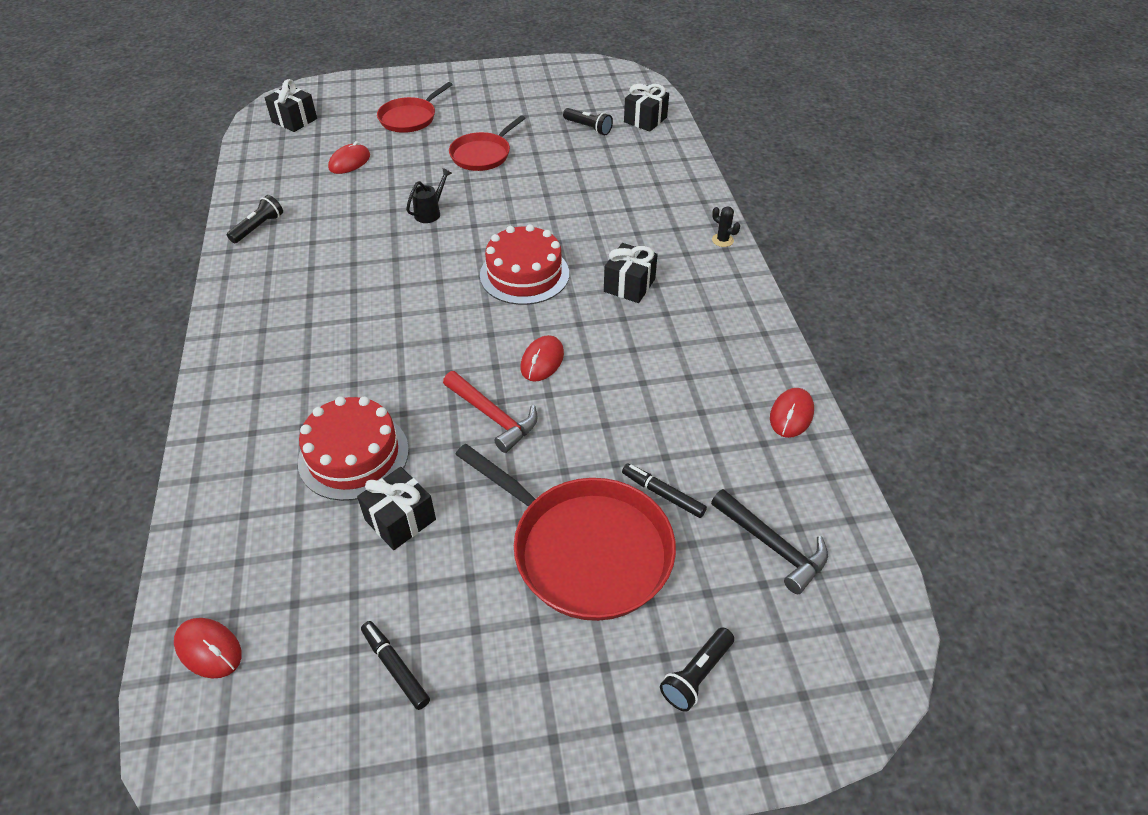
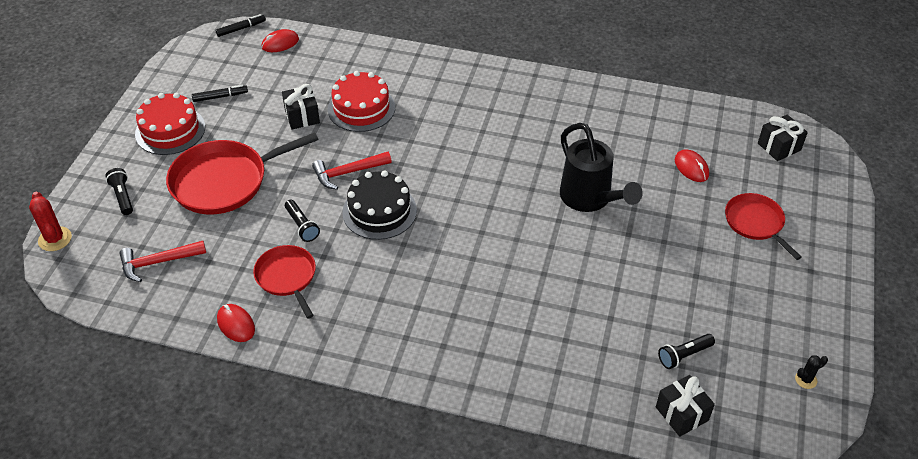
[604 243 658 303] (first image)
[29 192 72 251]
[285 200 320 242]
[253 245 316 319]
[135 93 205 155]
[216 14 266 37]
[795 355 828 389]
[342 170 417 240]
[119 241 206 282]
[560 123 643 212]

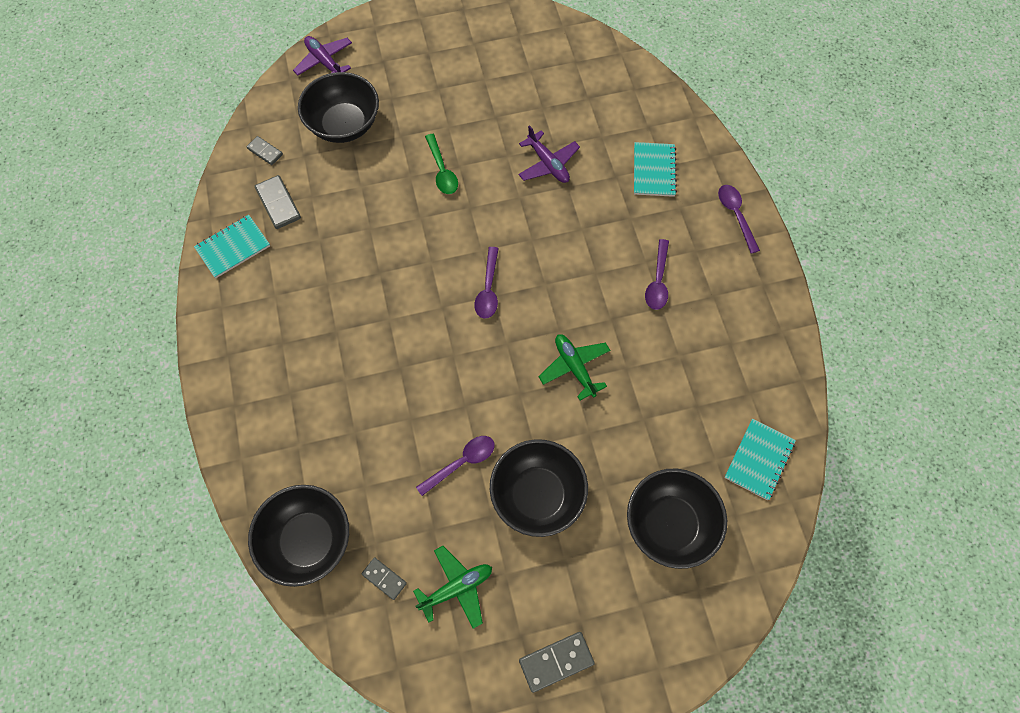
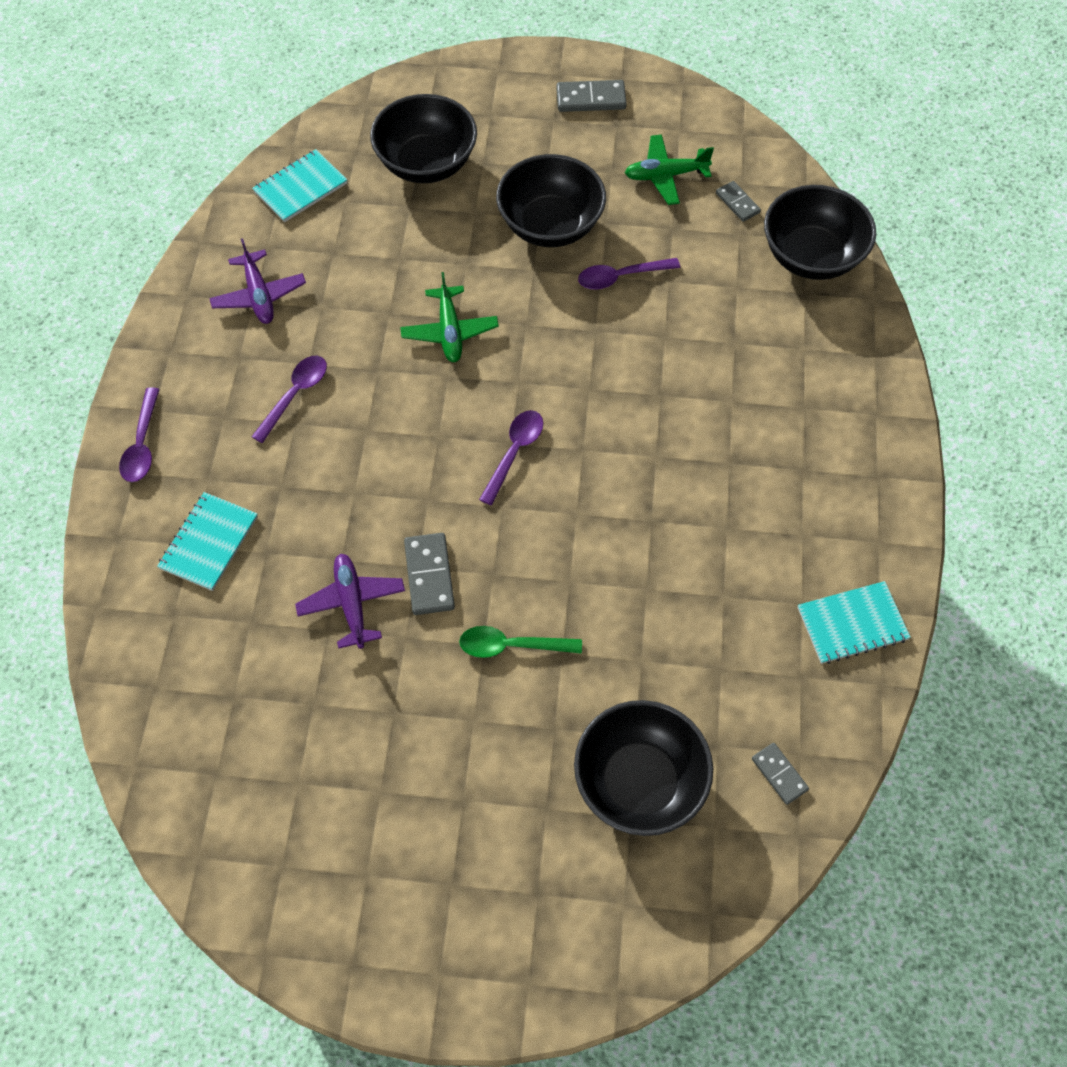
[404 533 455 615]
[209 238 306 324]
[459 626 582 658]

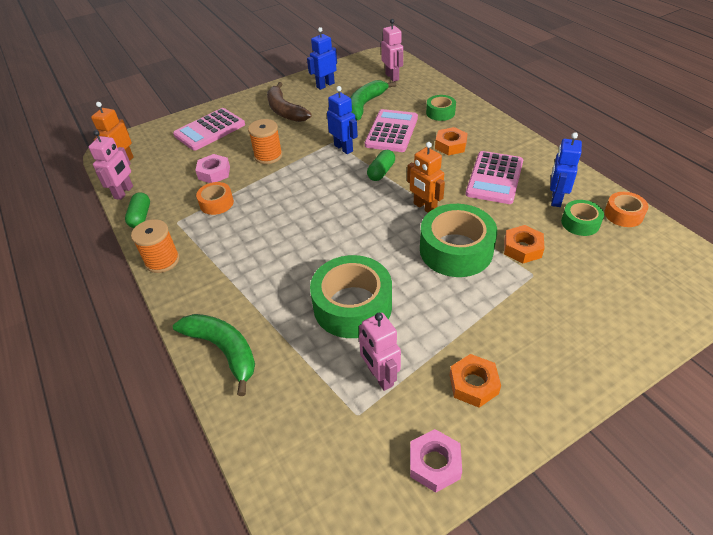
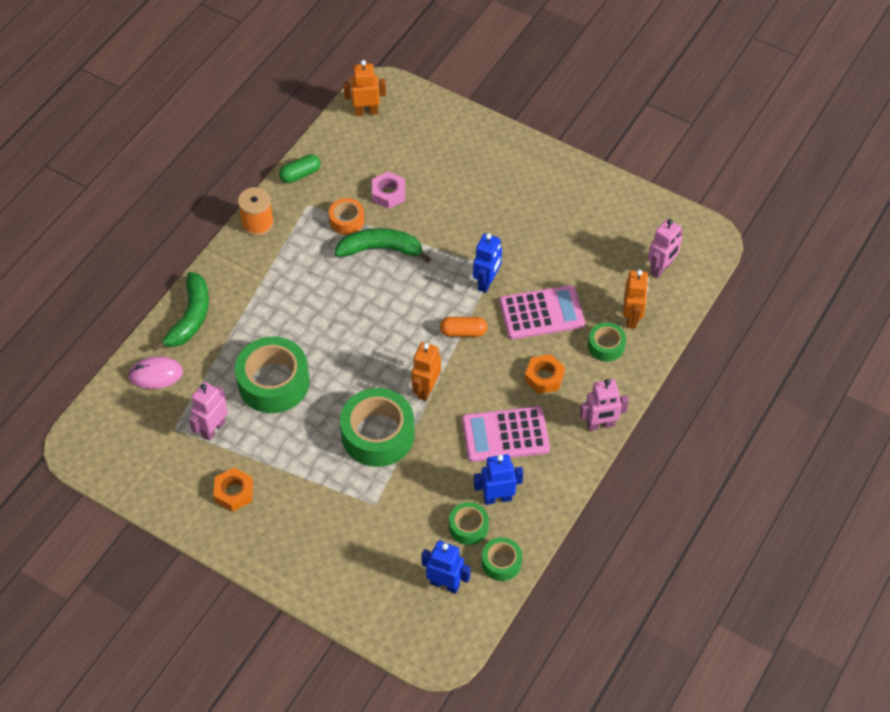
[173 108 245 151] (first image)
[248 119 283 164] (first image)
[267 82 312 122] (first image)
[410 429 462 493] (first image)
[504 225 544 263] (first image)
[128 356 183 389]
[623 270 649 329]
[580 379 629 431]
[421 541 471 594]
[335 228 431 263]
[440 317 488 337]
[482 537 522 581]

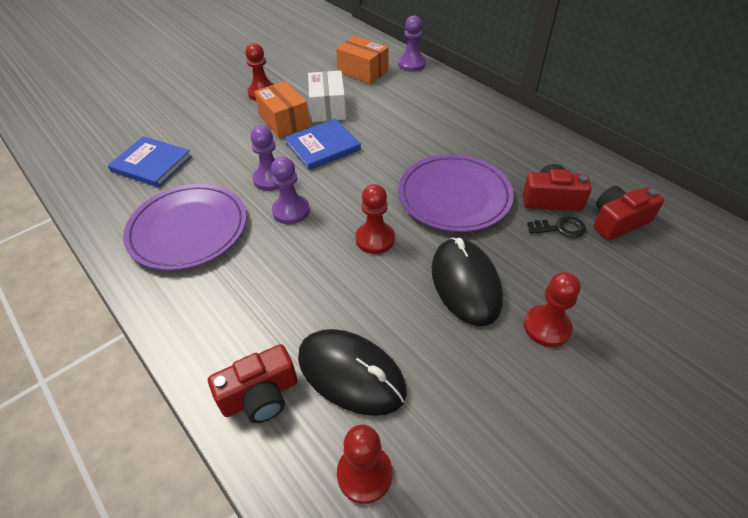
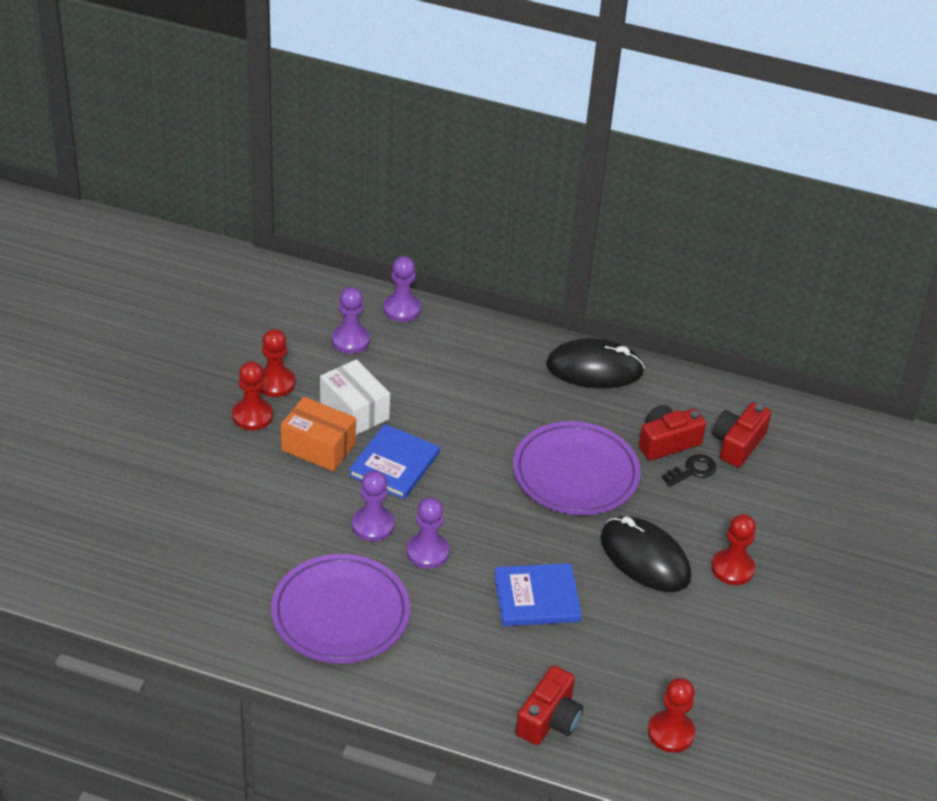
[494 563 582 626]
[546 338 645 388]
[259 329 295 397]
[331 287 370 354]

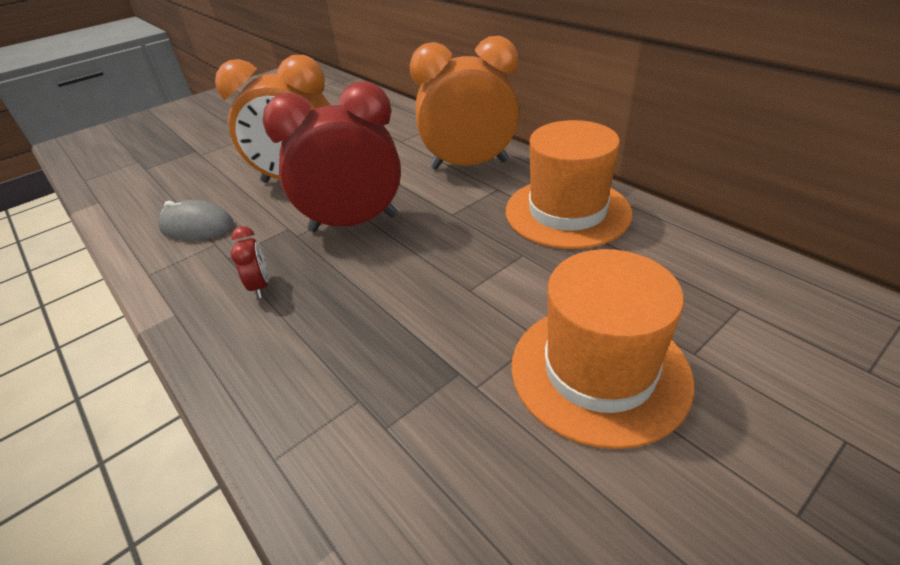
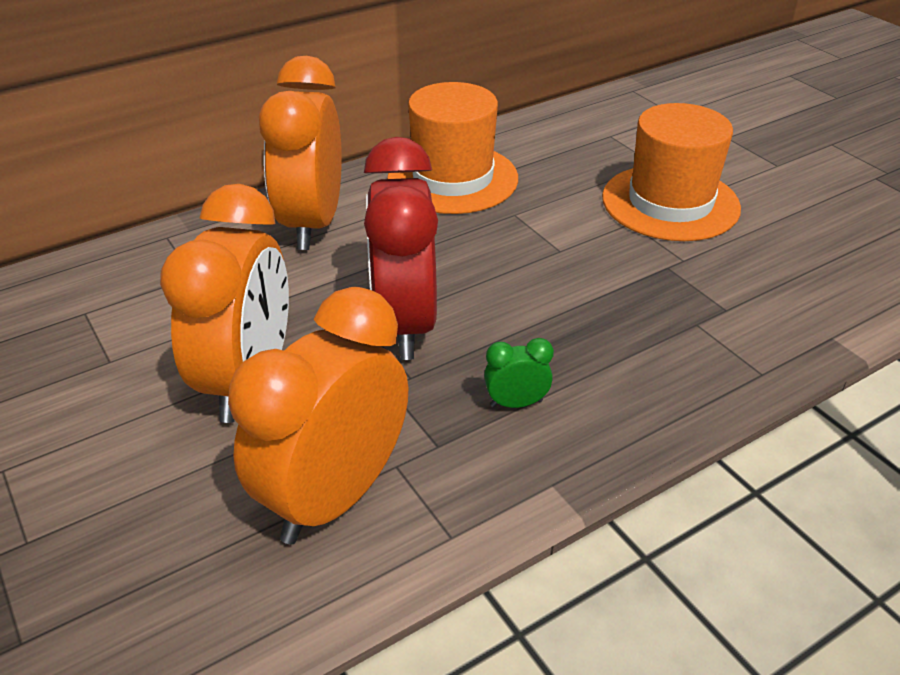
[228 287 408 544]
[484 338 554 408]

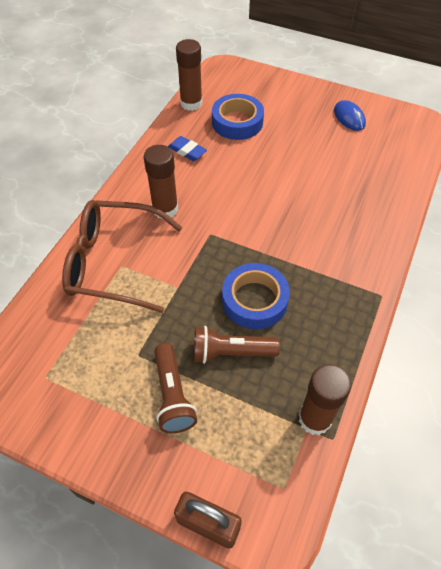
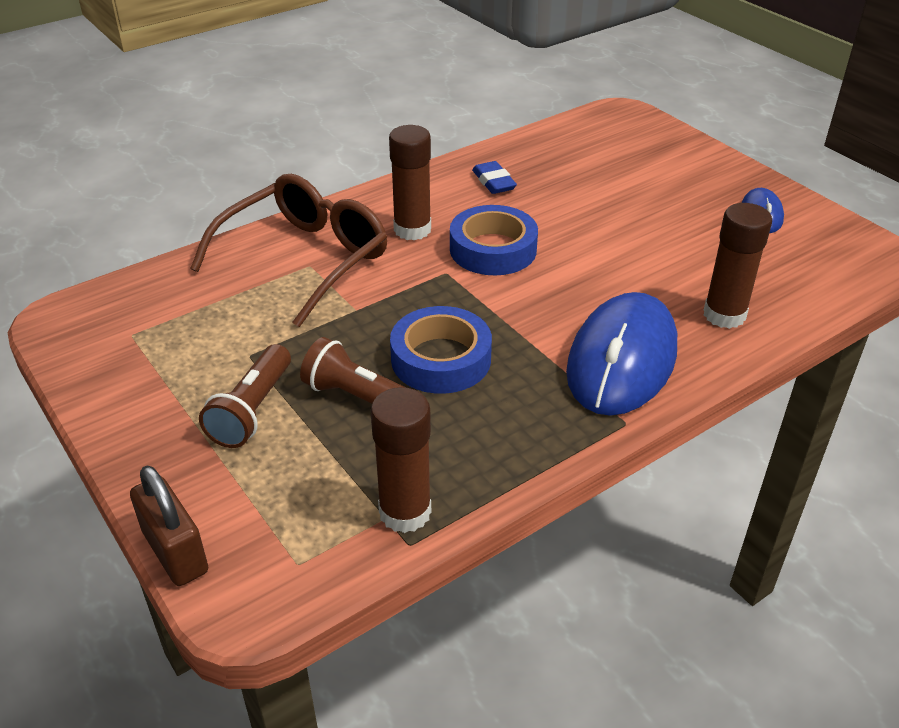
[566 292 677 416]
[704 203 772 329]
[450 205 538 275]
[190 174 387 327]

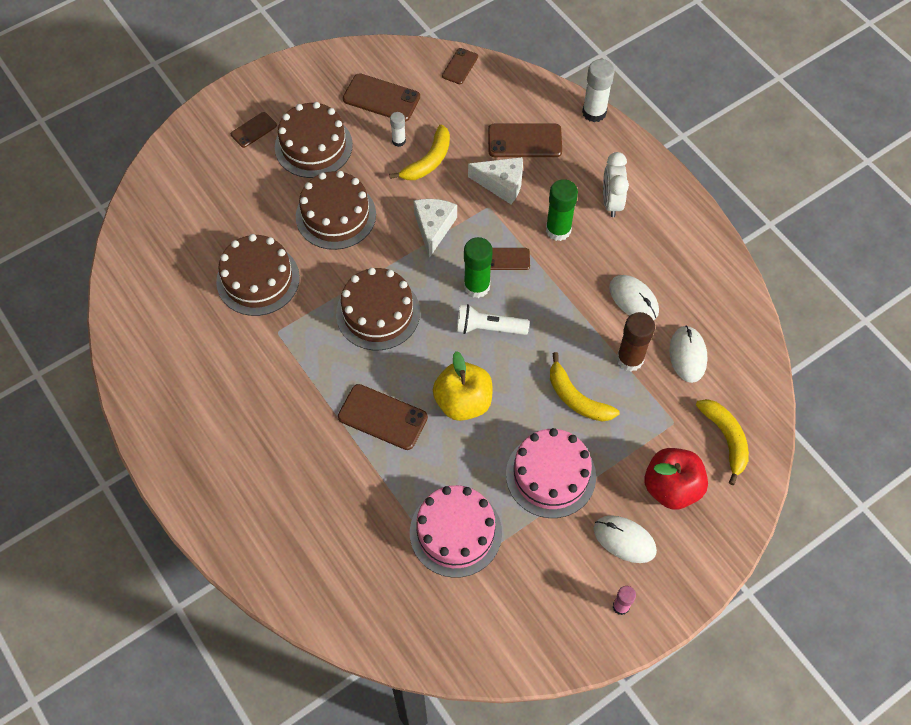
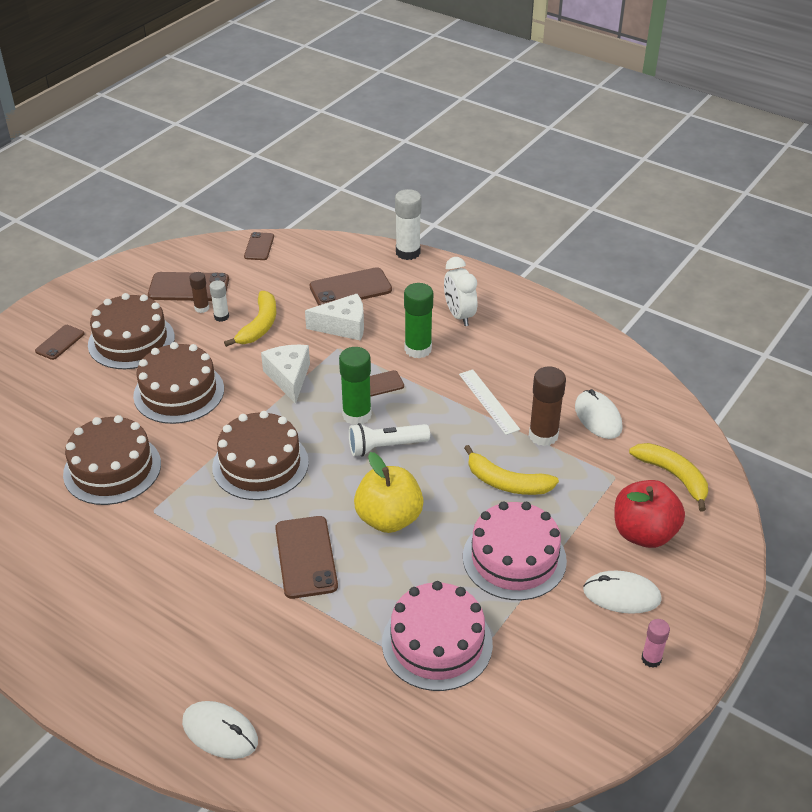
[189 272 209 313]
[459 369 520 435]
[182 701 258 759]
[275 516 338 599]

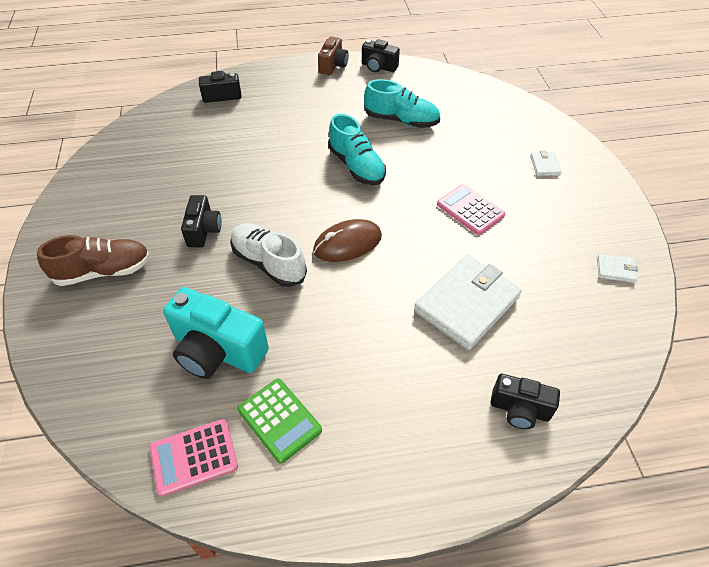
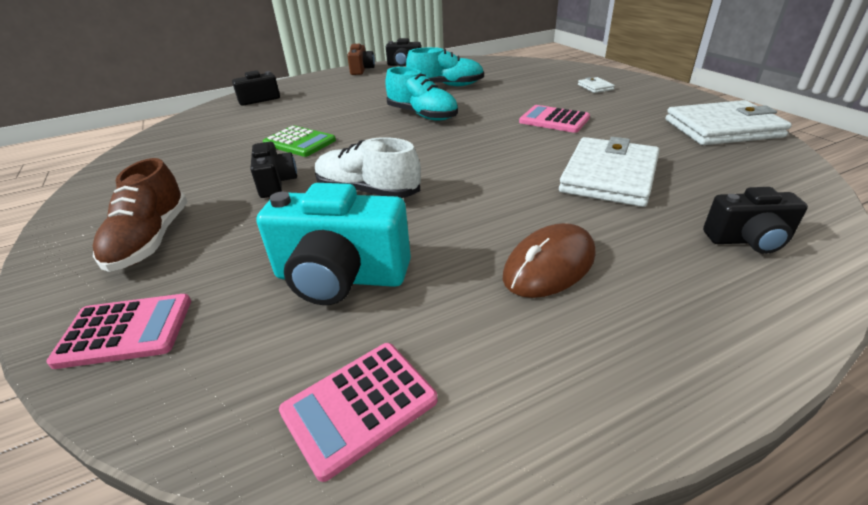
[46 294 191 369]
[263 126 336 157]
[503 223 595 298]
[93 158 188 272]
[666 100 792 145]

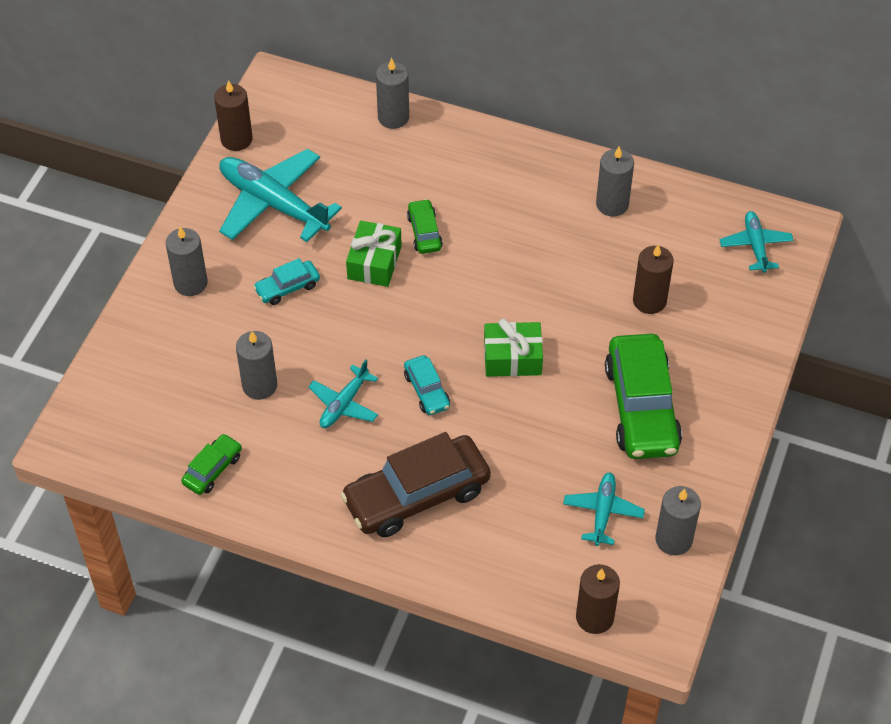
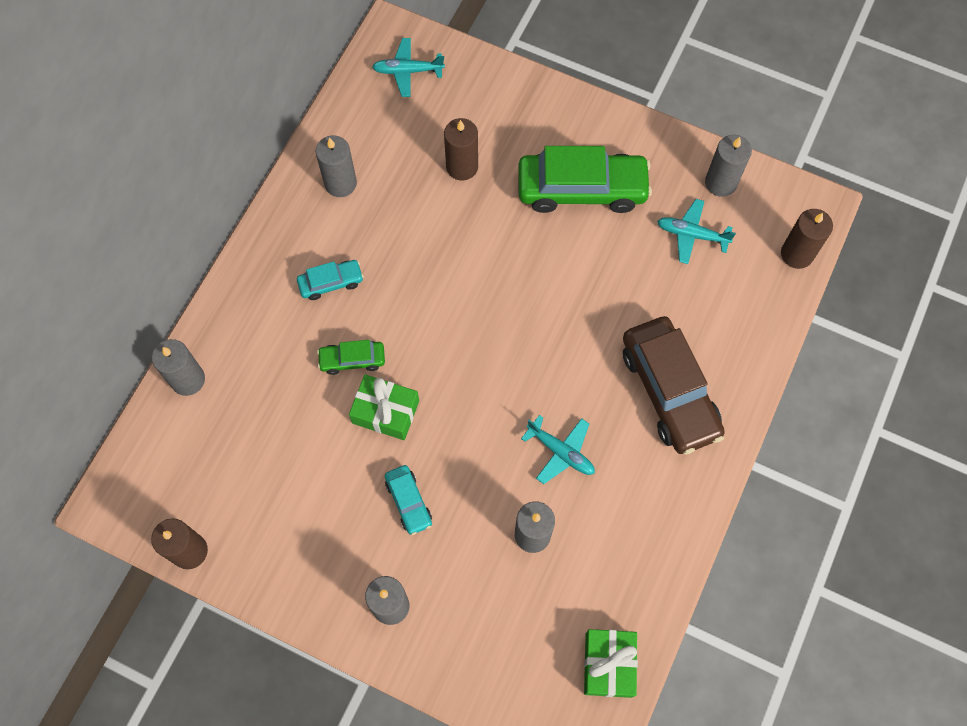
[181 434 242 495] (first image)
[219 149 342 242] (first image)
[297 260 364 300]
[584 629 638 698]

